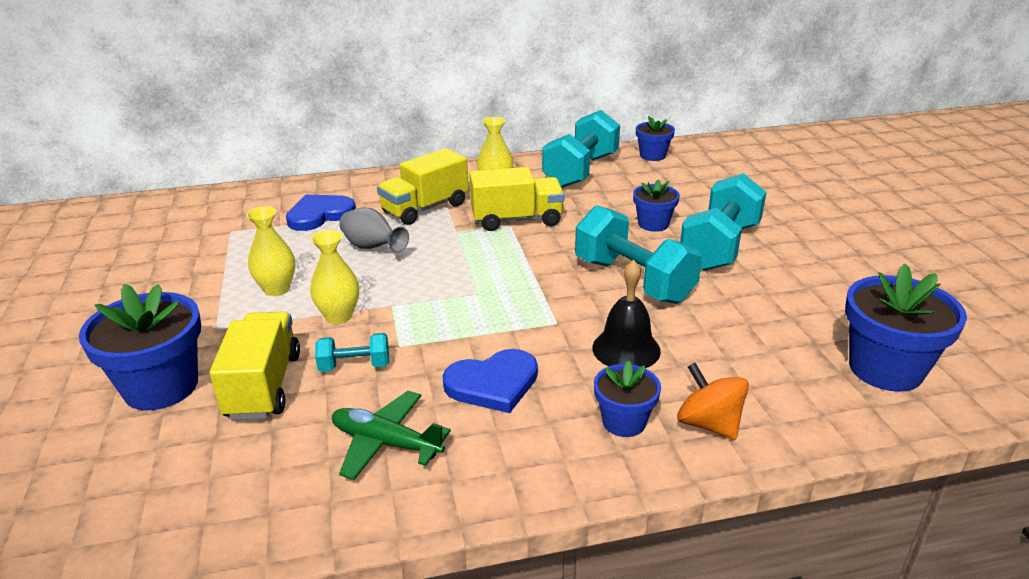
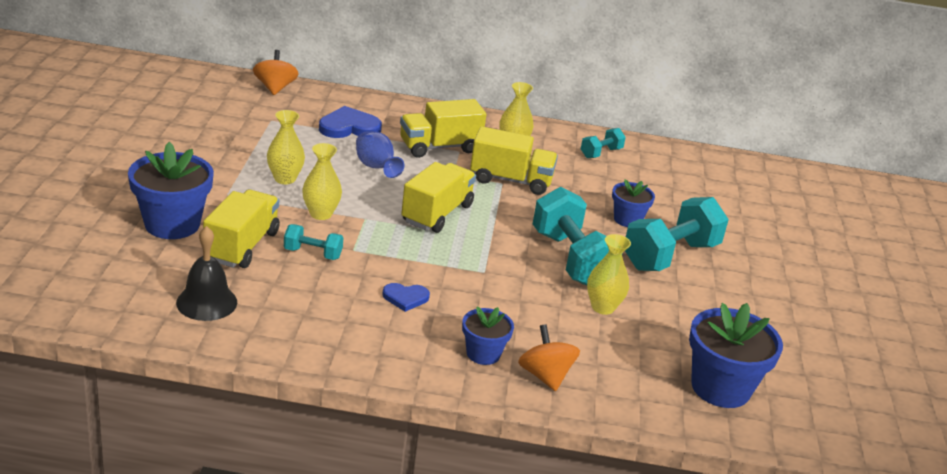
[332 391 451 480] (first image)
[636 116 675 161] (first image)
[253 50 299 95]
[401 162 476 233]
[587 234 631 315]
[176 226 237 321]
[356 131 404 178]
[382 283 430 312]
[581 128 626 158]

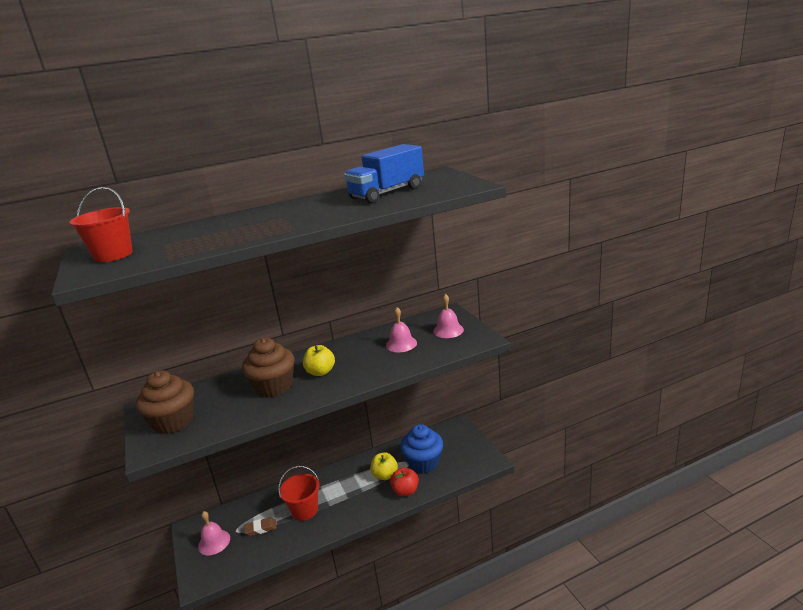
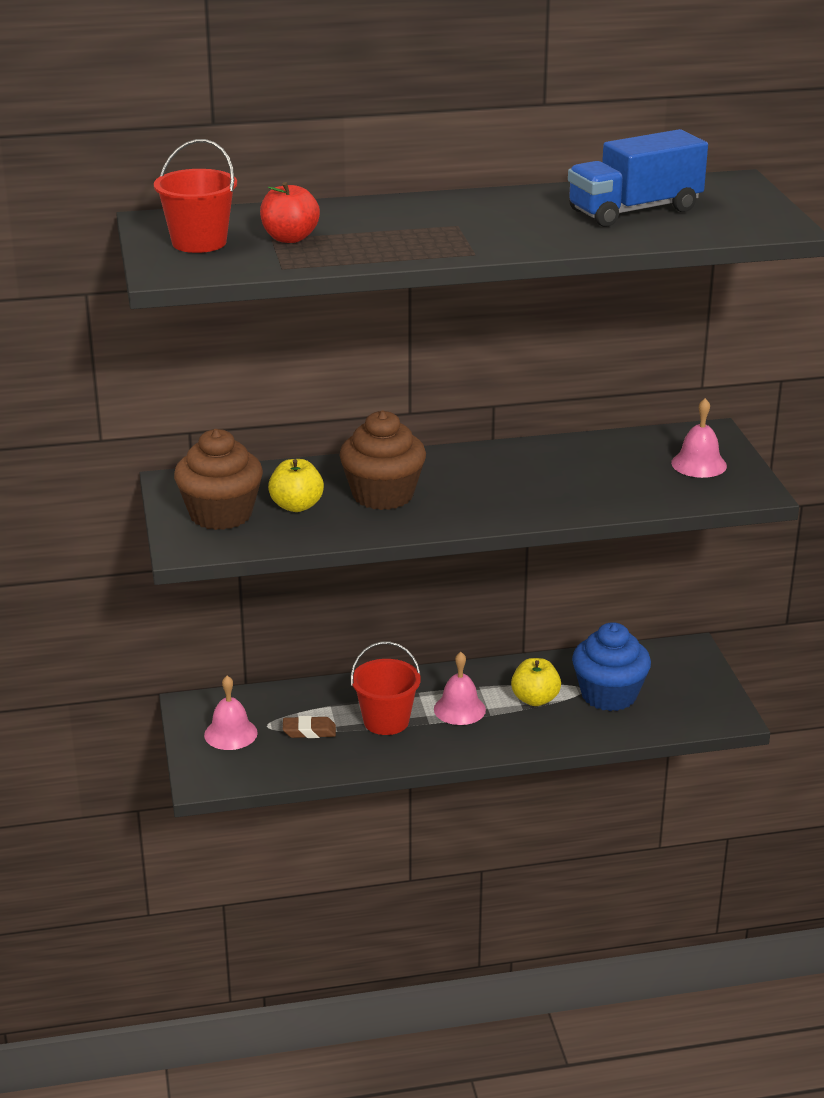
[268 459 324 512]
[434 652 486 725]
[260 182 320 243]

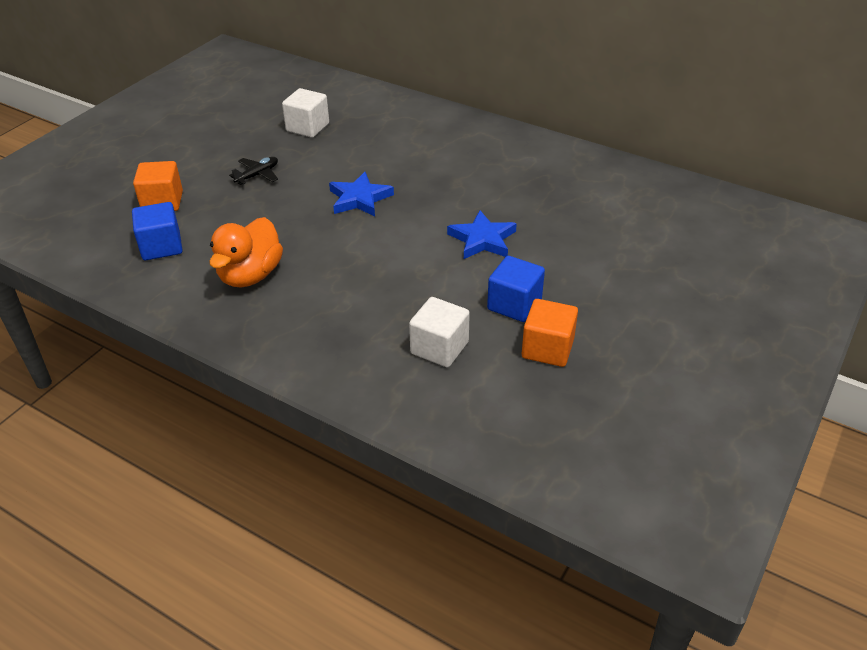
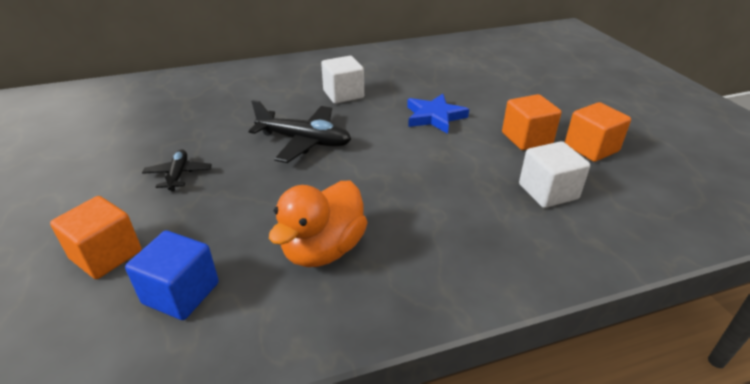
[321 56 364 104]
[249 100 351 163]
[502 94 562 150]
[269 180 368 267]

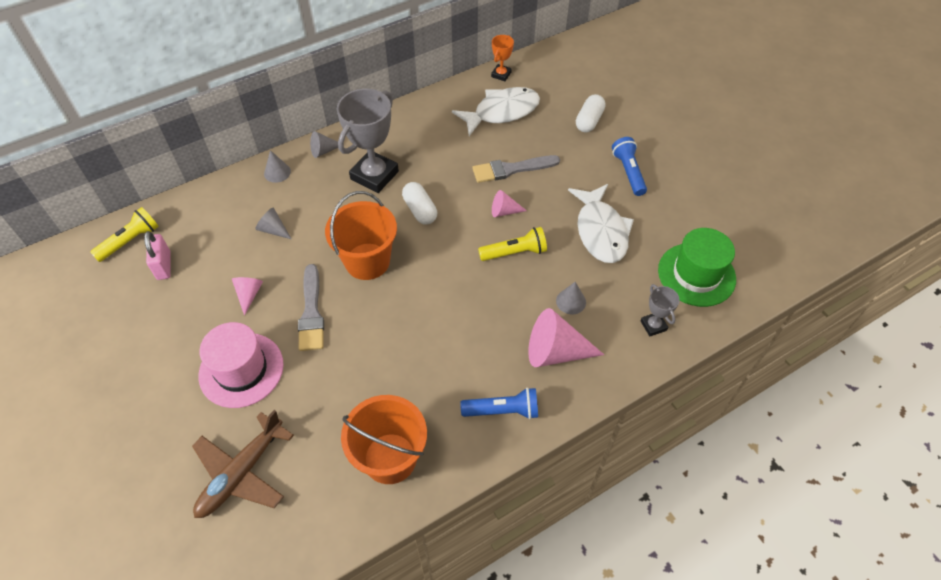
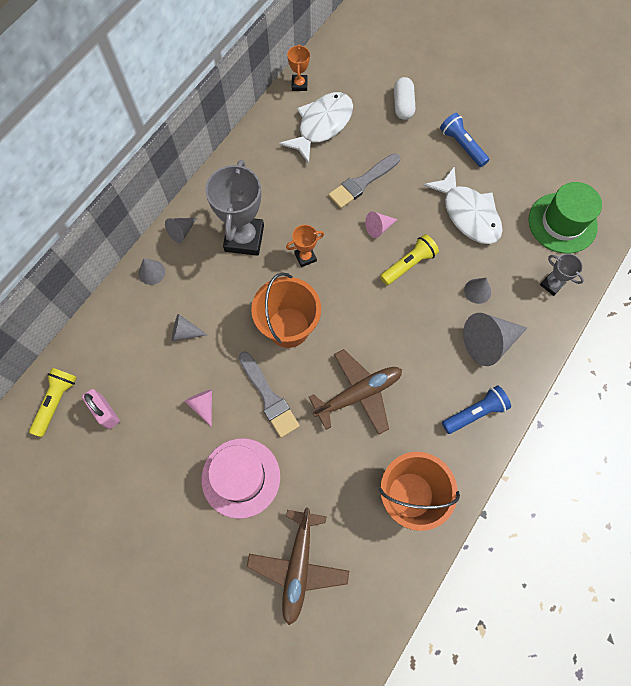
[309 349 402 435]
[286 225 324 267]
[463 313 527 366]

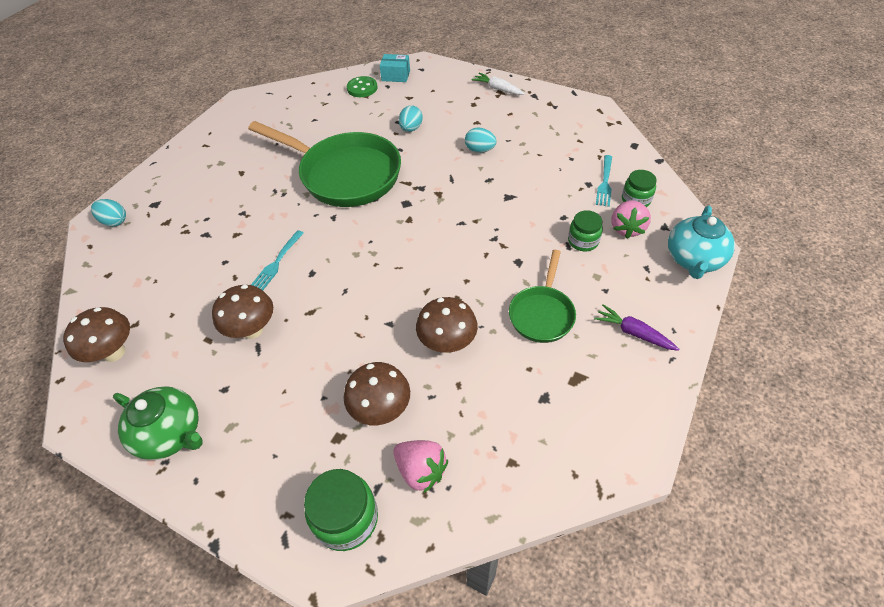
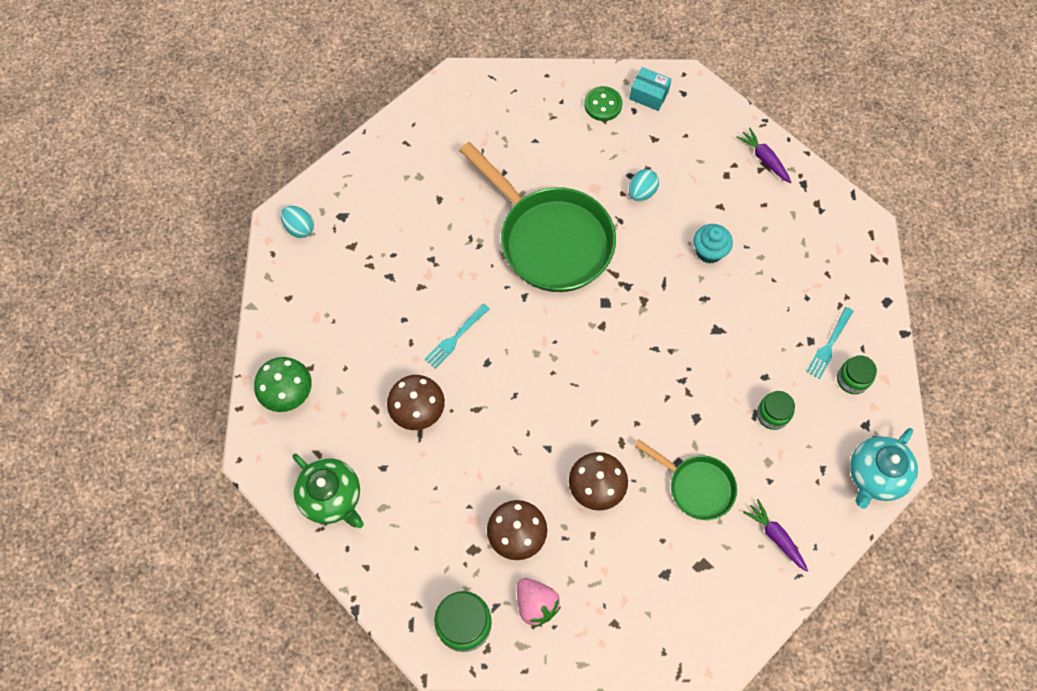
[611 200 651 239] (first image)
[694 224 733 263]
[254 357 312 412]
[736 128 791 183]
[634 439 737 520]

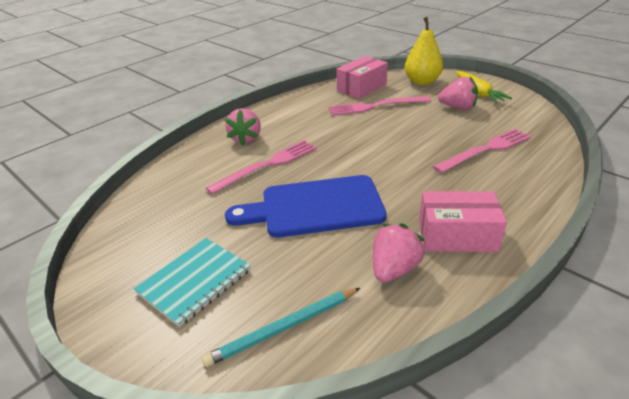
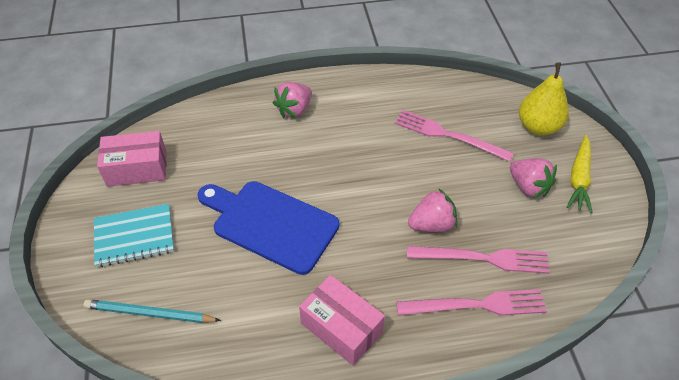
[396 289 547 316]
[97 131 167 187]
[408 188 457 232]

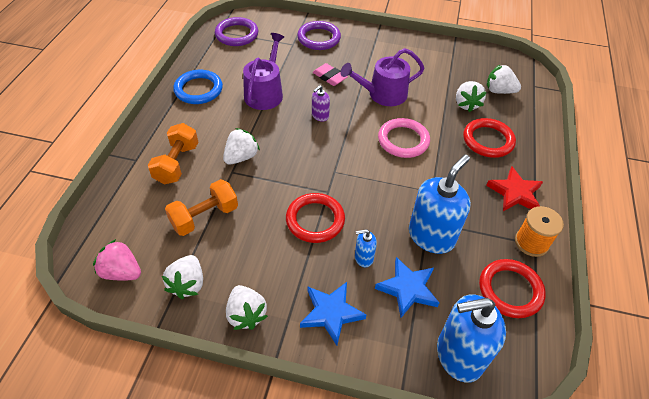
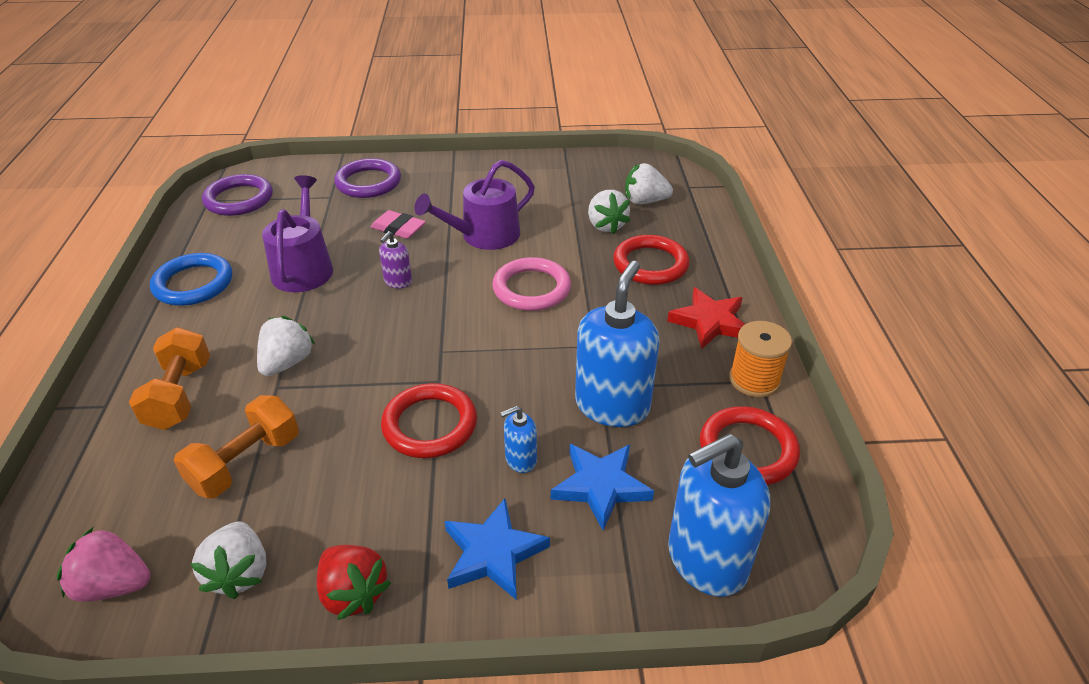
[317 545 391 620]

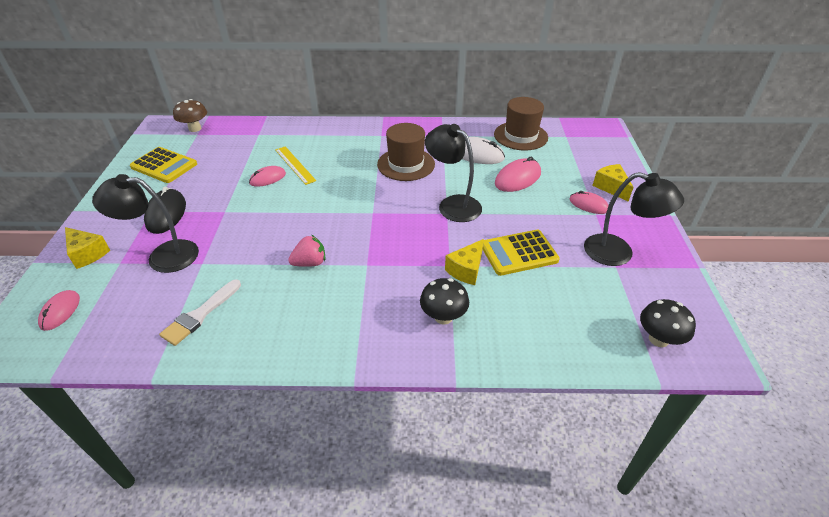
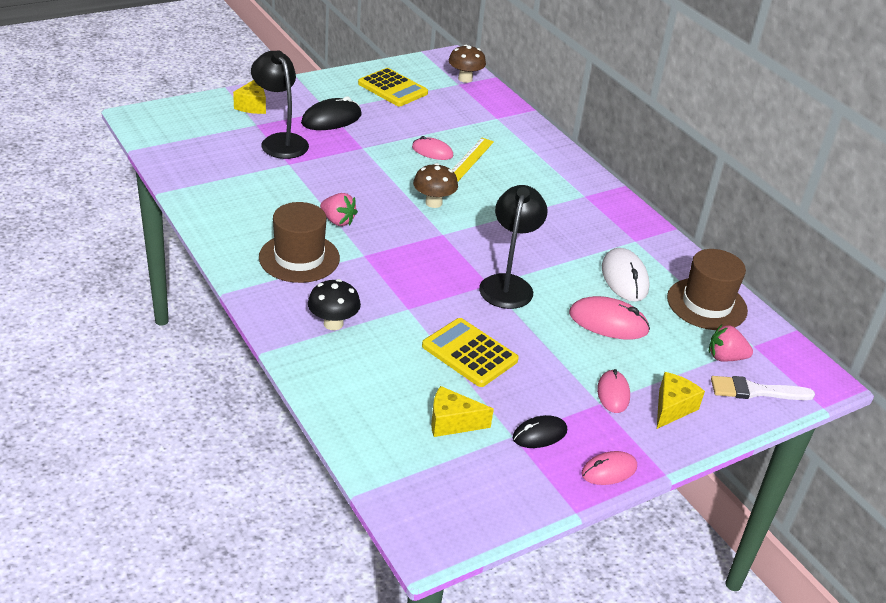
[640 299 696 347] (first image)
[413 163 458 208]
[709 325 753 361]
[581 451 637 485]
[711 376 815 400]
[259 202 340 283]
[431 386 494 437]
[513 415 567 448]
[358 68 428 106]

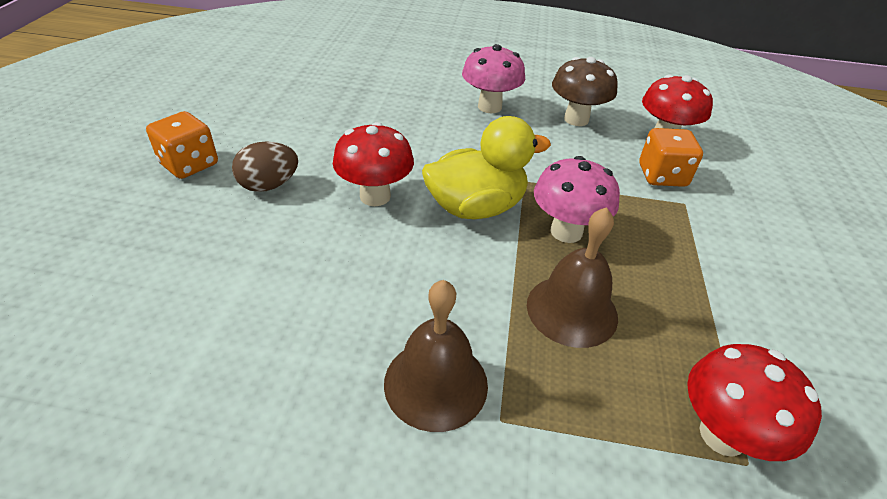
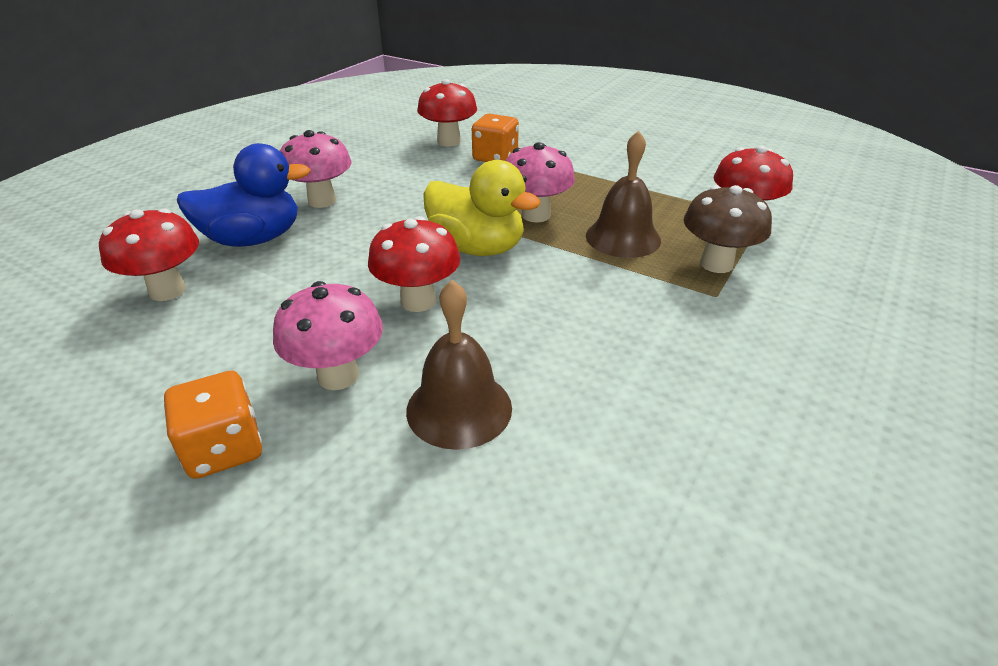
[99 208 199 301]
[177 143 310 247]
[406 280 512 450]
[684 185 772 273]
[273 281 383 390]
[423 160 541 256]

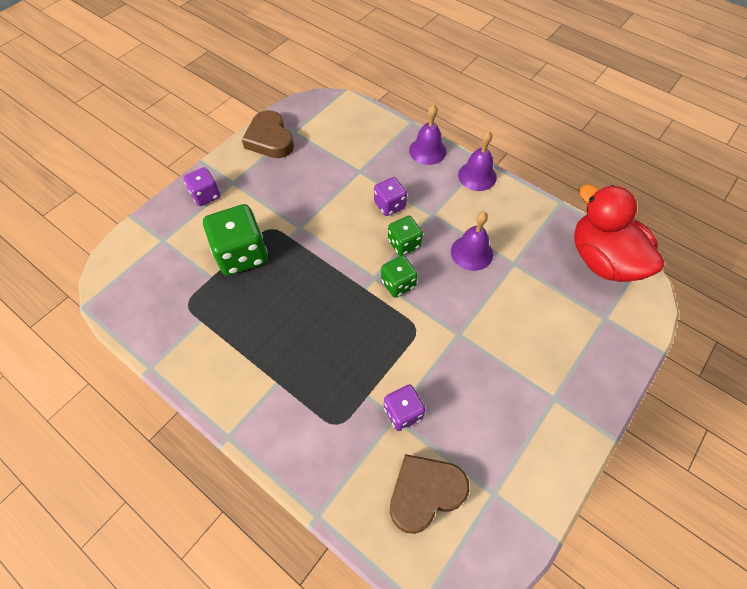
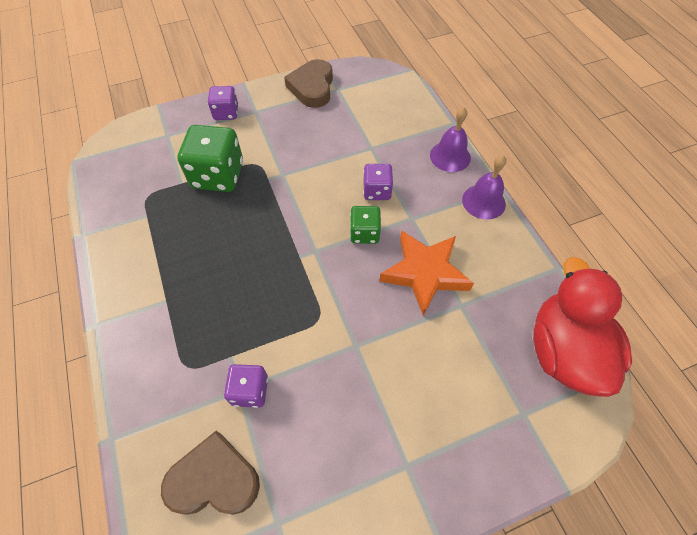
[381 255 418 298] (first image)
[379 230 474 316]

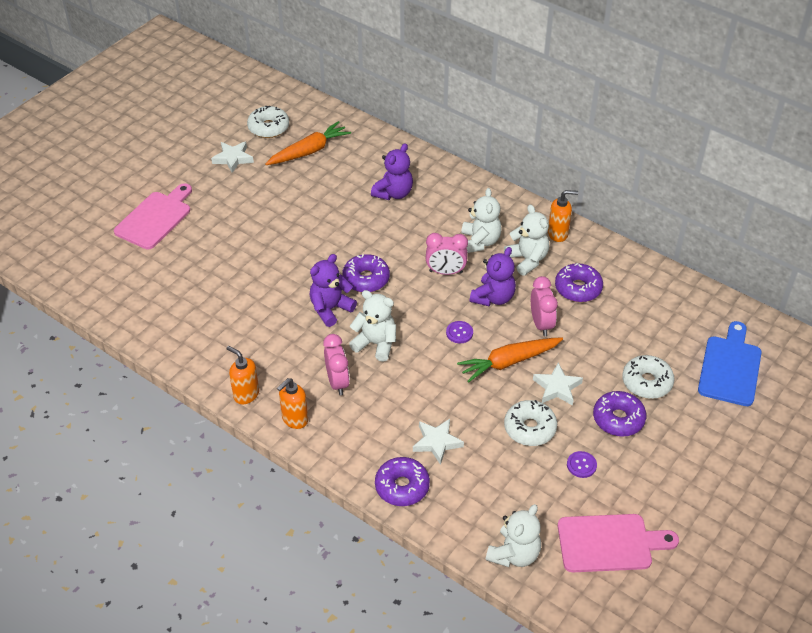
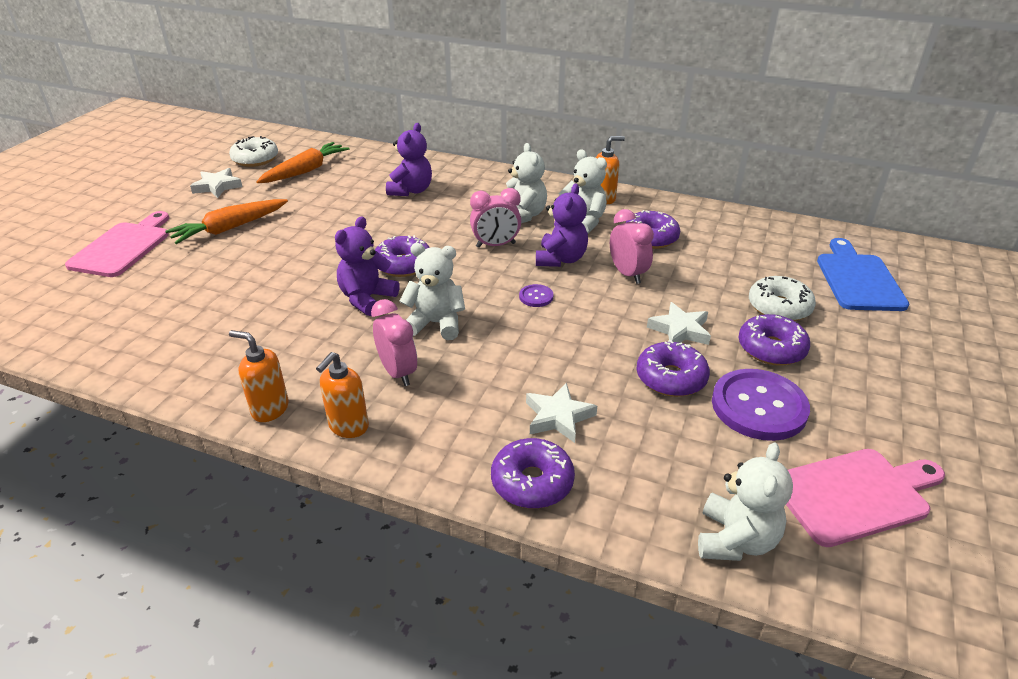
[165 199 288 244]
[636 340 710 397]
[712 369 810 441]

